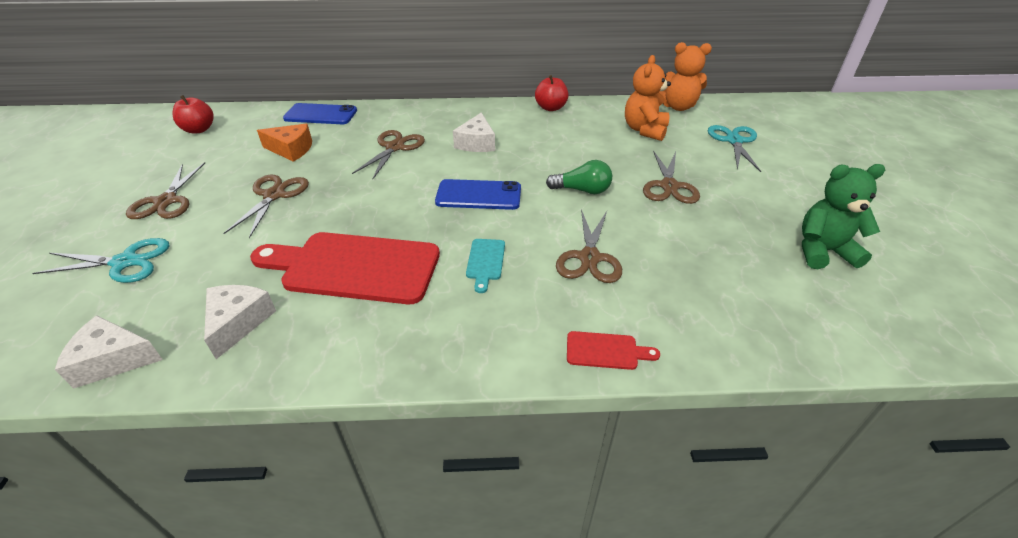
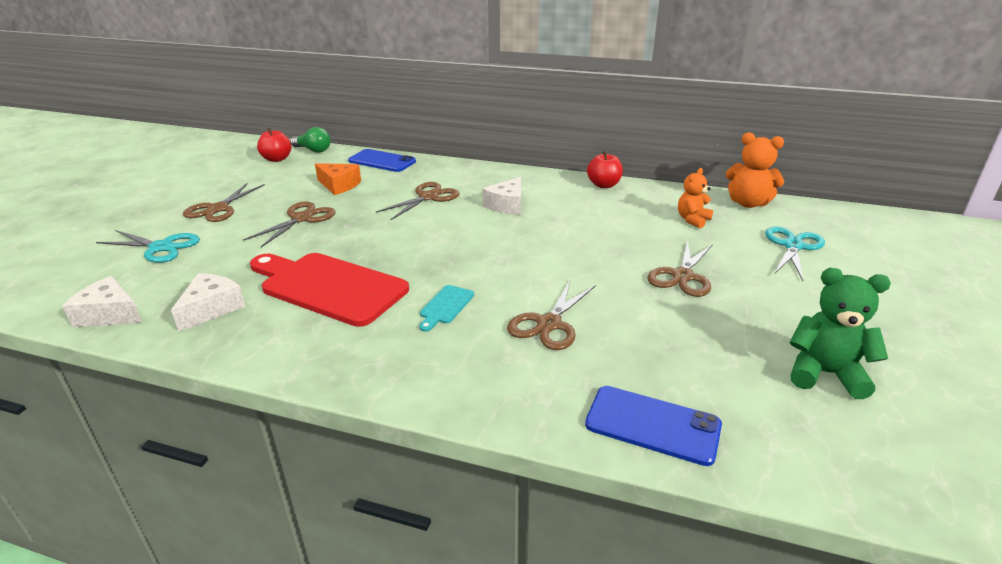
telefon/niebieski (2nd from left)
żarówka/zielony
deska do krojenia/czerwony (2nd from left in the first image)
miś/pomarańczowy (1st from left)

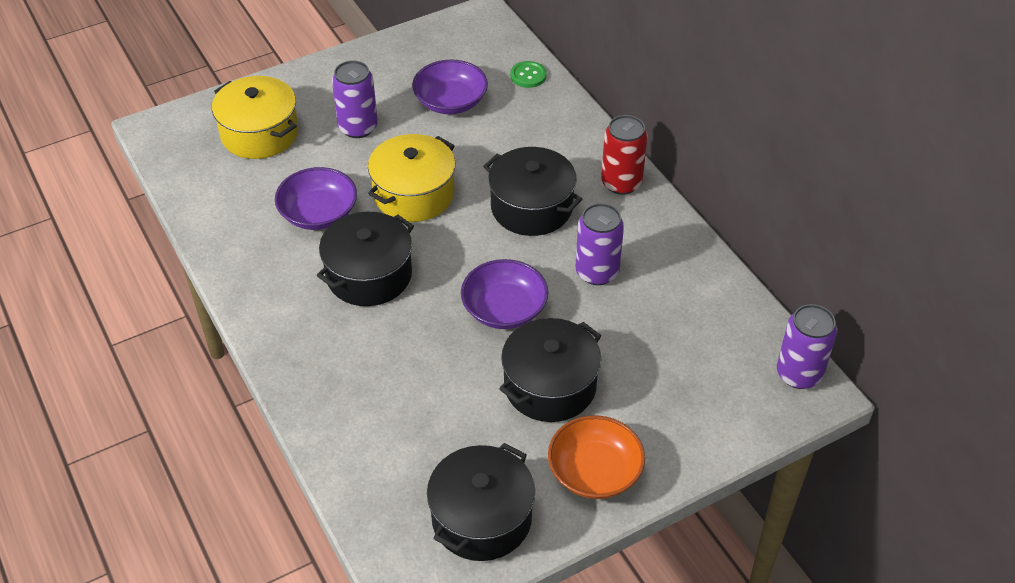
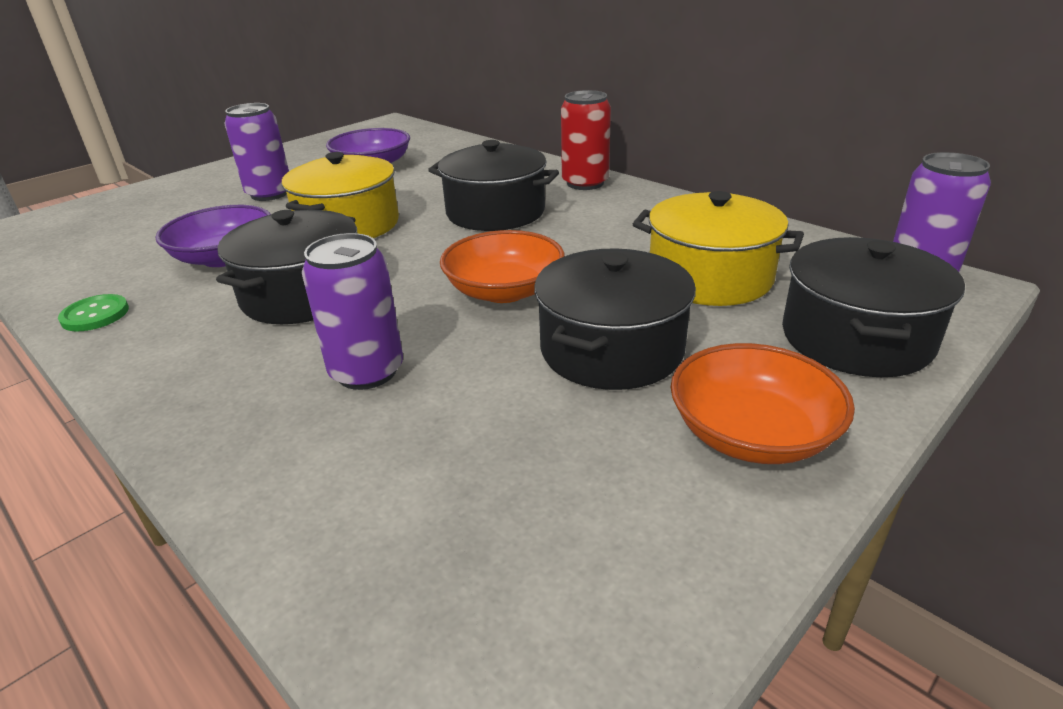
garnek/żółty (2nd from left)
garnek/czarny (4th from left)
miska/pomarańczowy (1st from left)
guzik/zielony
puszka/fioletowy (2nd from left)

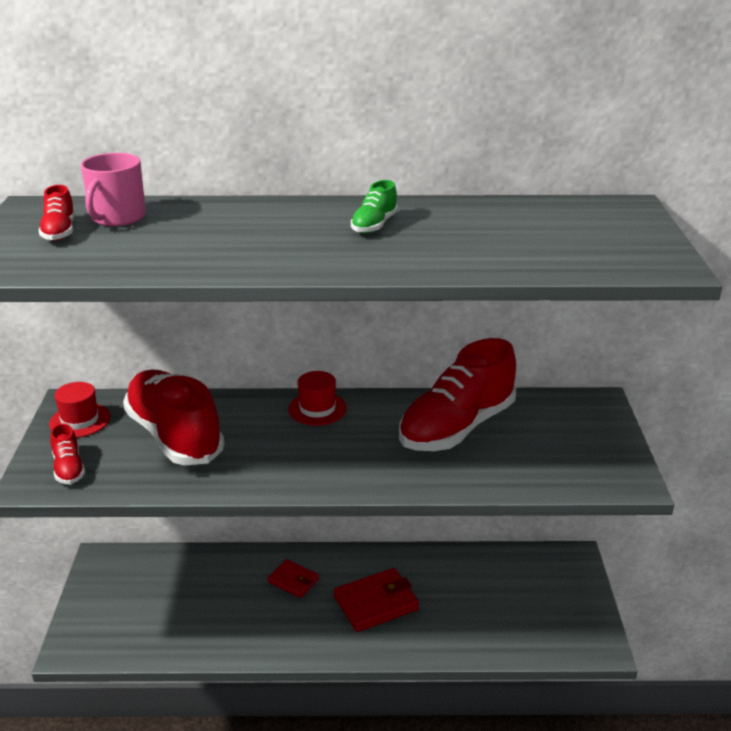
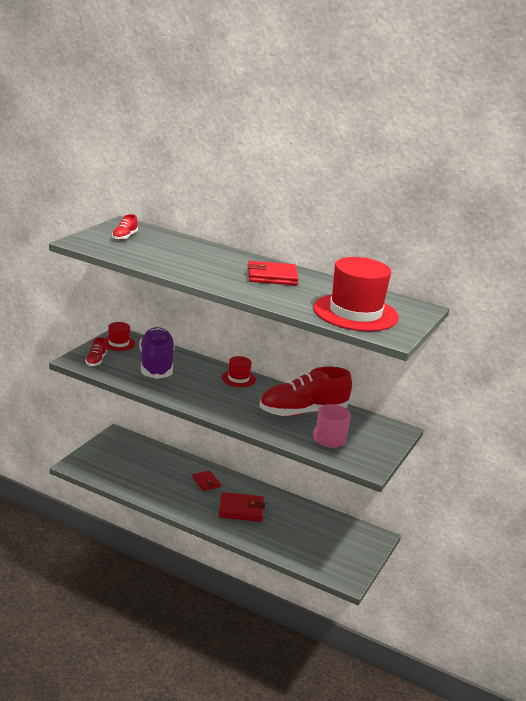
kubek/różowy
but/fioletowy
portfel/czerwony (3rd from left)
kapelusz/czerwony (3rd from left)

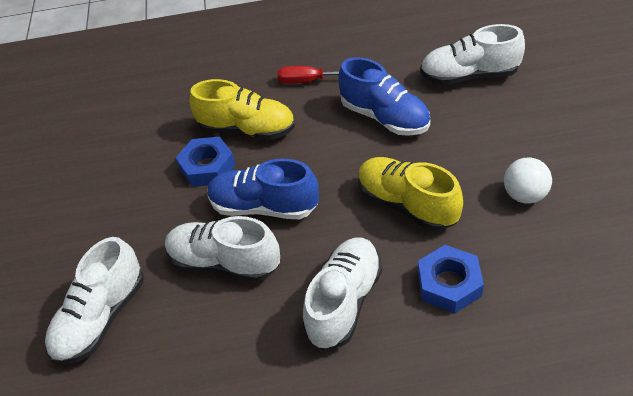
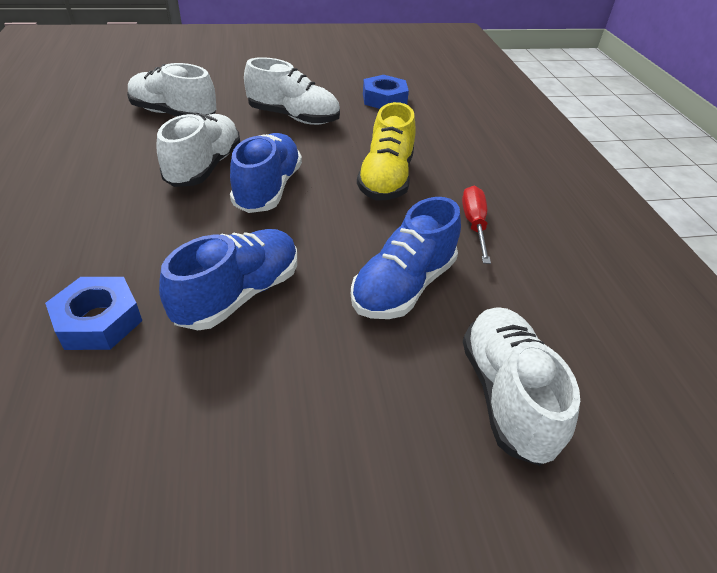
nakrętka/niebieski (2nd from left)
but/biały (3rd from left)
but/niebieski (1st from left)
piłka/biały

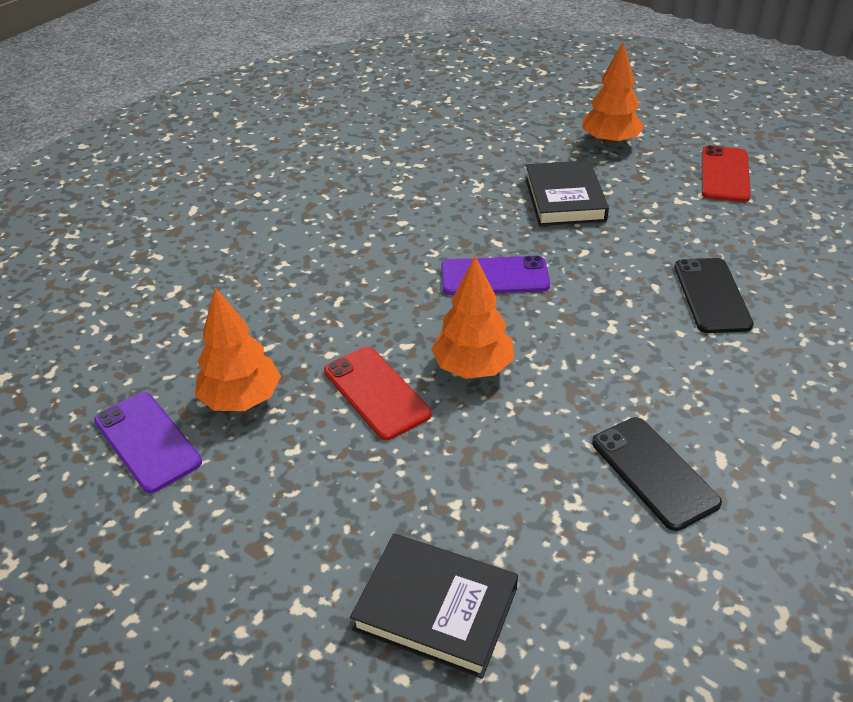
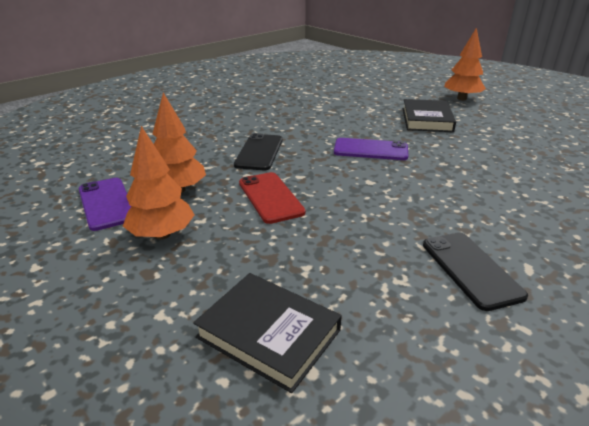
drzewko/pomarańczowy (1st from left)
telefon/czarny (1st from left)
telefon/czerwony (2nd from left in the first image)

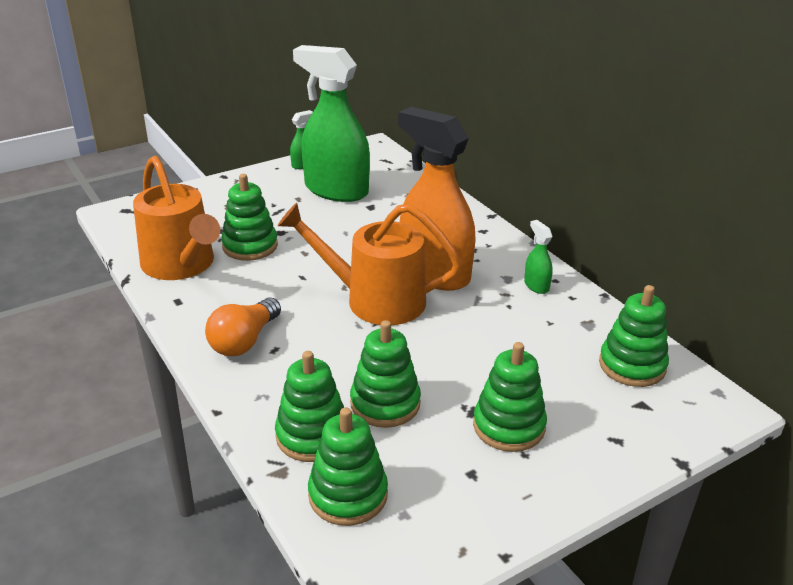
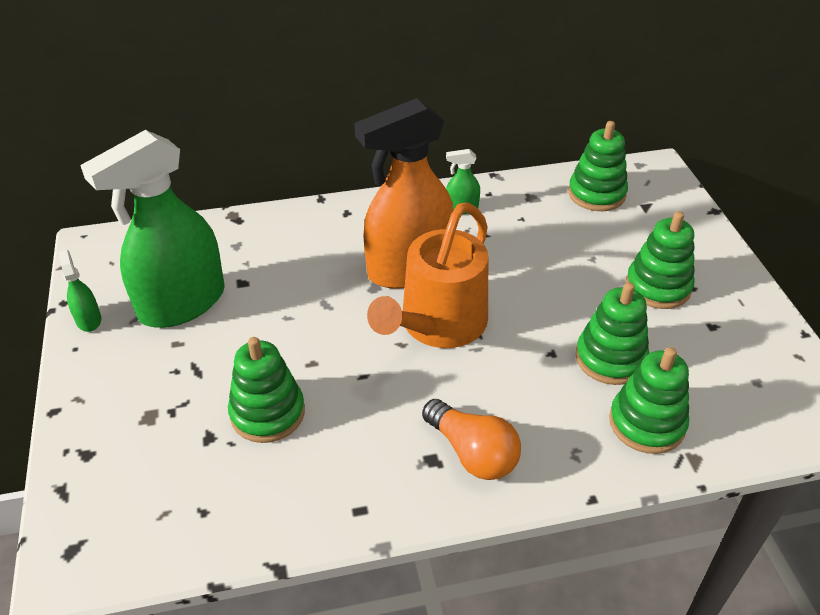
konewka/pomarańczowy (1st from left in the first image)
zabawka nakładanka/zielony (3rd from left in the first image)

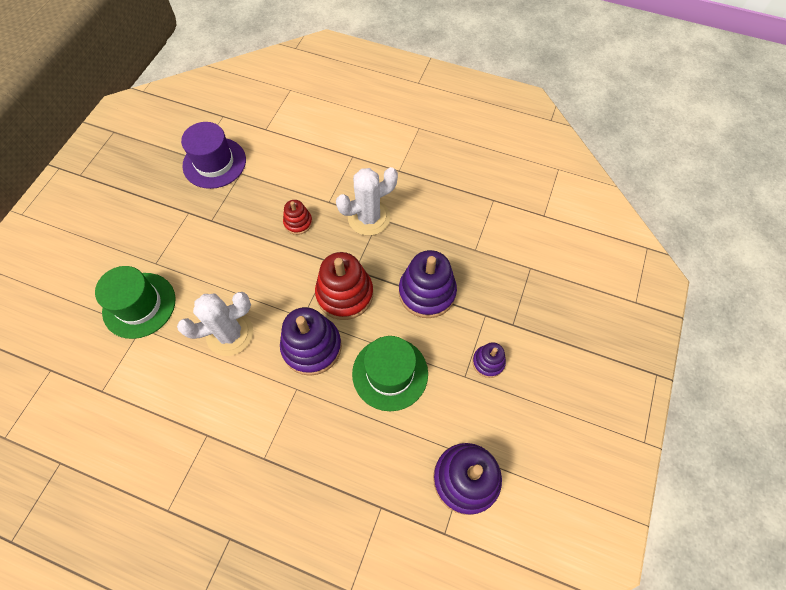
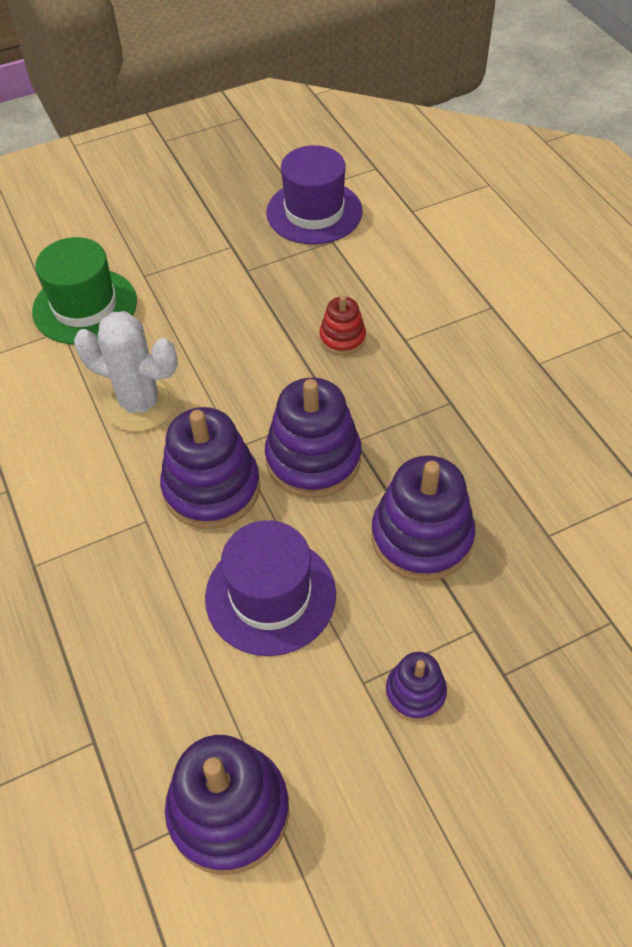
zabawka nakładanka/fioletowy (3rd from left)
kaktus/biały (2nd from left in the first image)
kapelusz/fioletowy (1st from left)

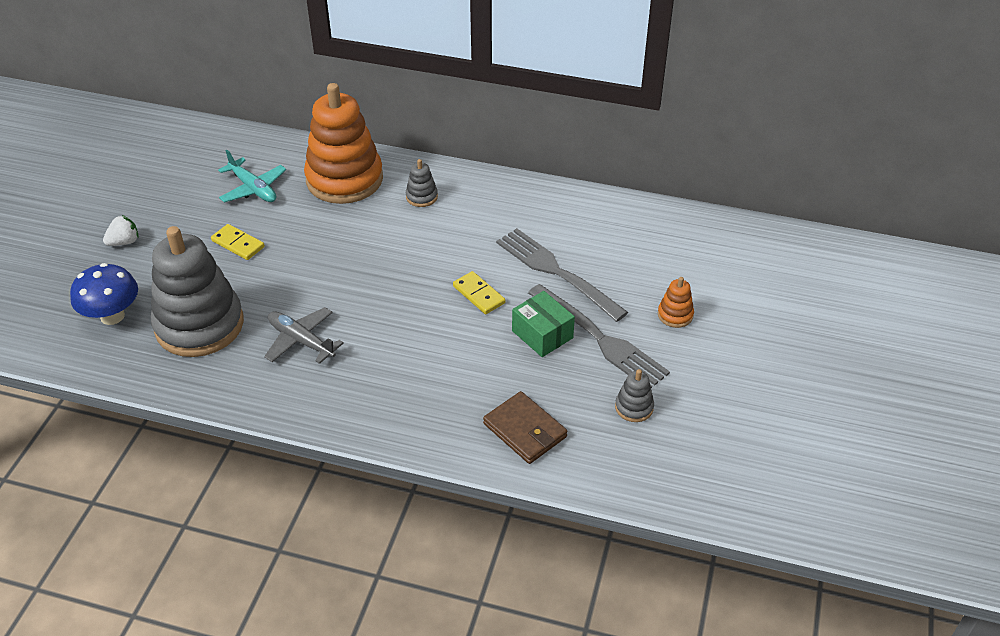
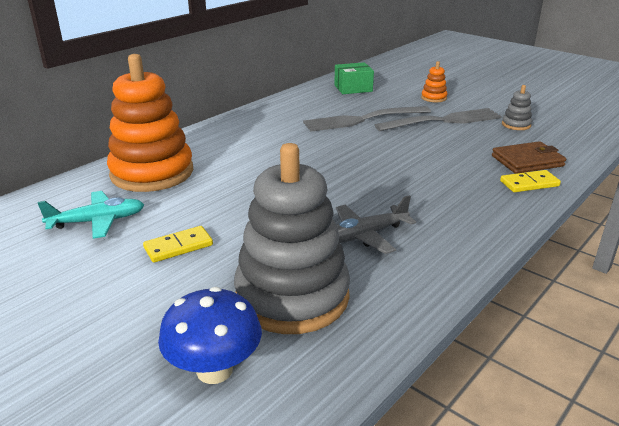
truskawka/biały
zabawka nakładanka/szary (2nd from left in the first image)
kostka domina/żółty (2nd from left)
pudełko/zielony

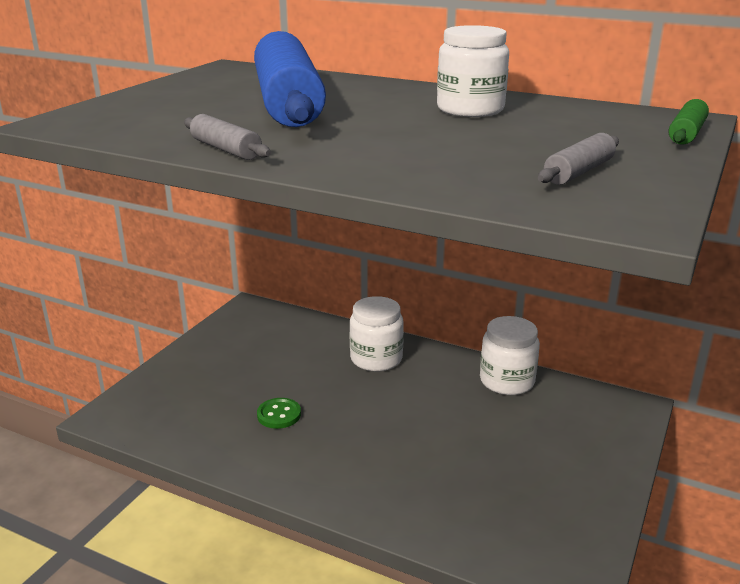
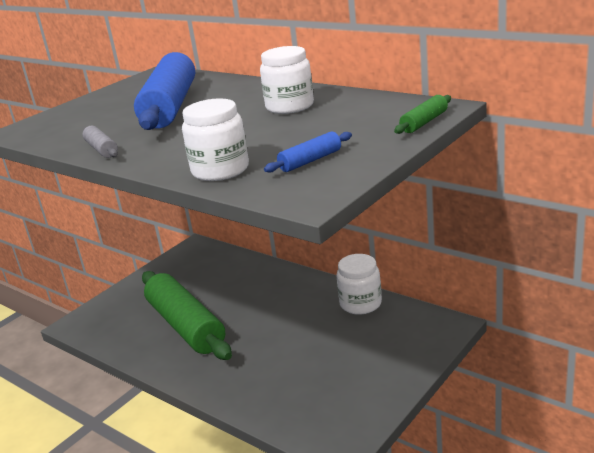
wałek do ciasta/zielony (1st from left)
słoik/biały (1st from left)
wałek do ciasta/niebieski (2nd from left)

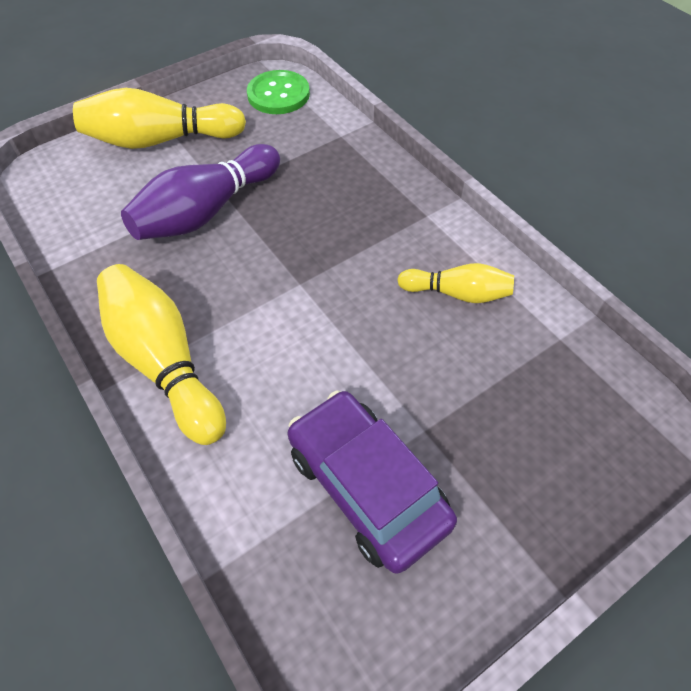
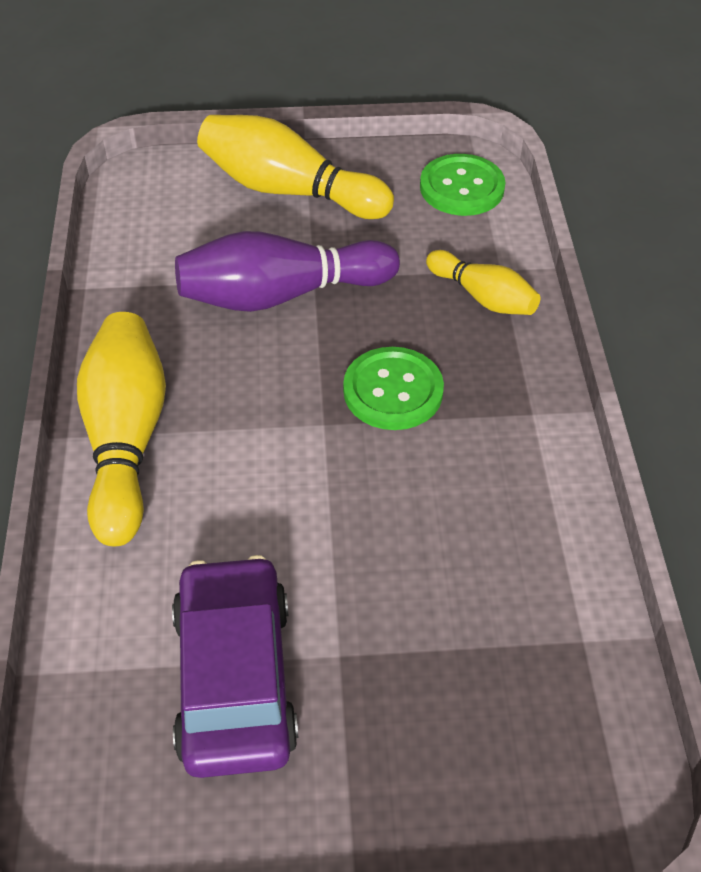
kręgiel/żółty (3rd from left)
guzik/zielony (1st from left)

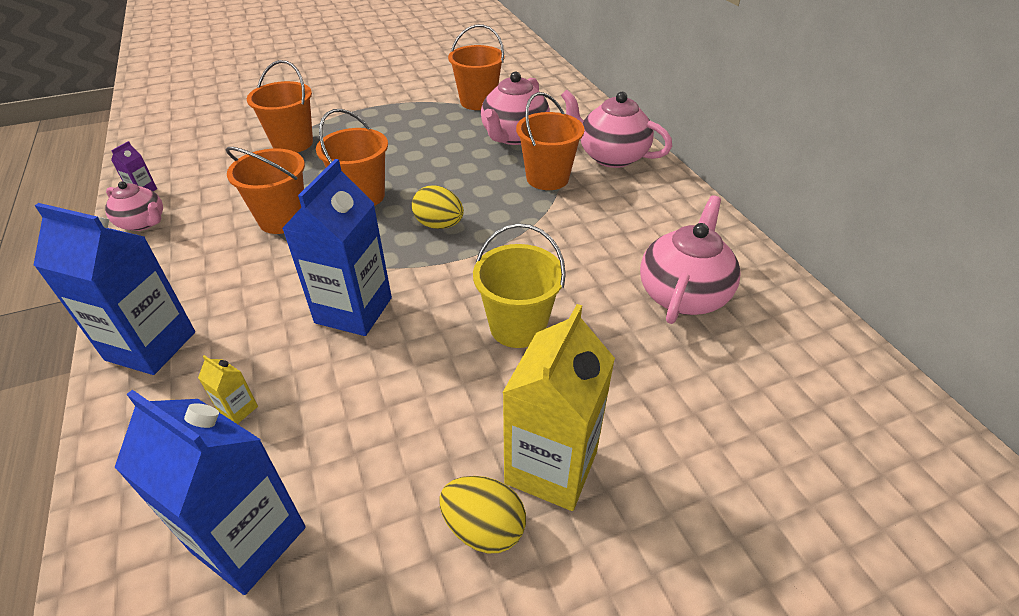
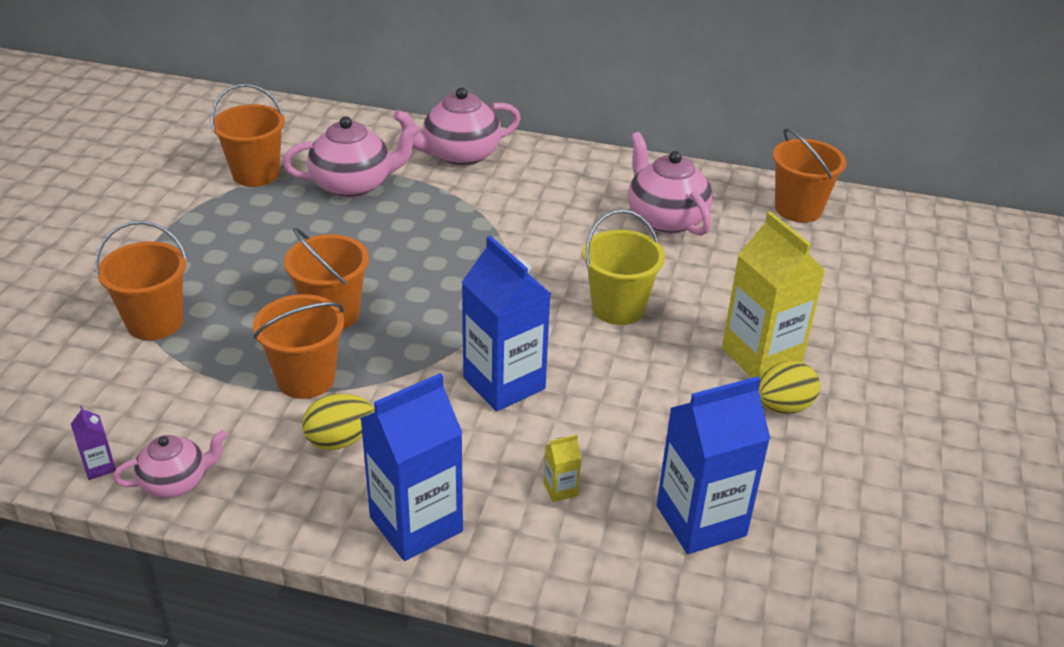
jajko/żółty (1st from left)
imbryk/różowy (2nd from left)
wiadro/pomarańczowy (5th from left)

